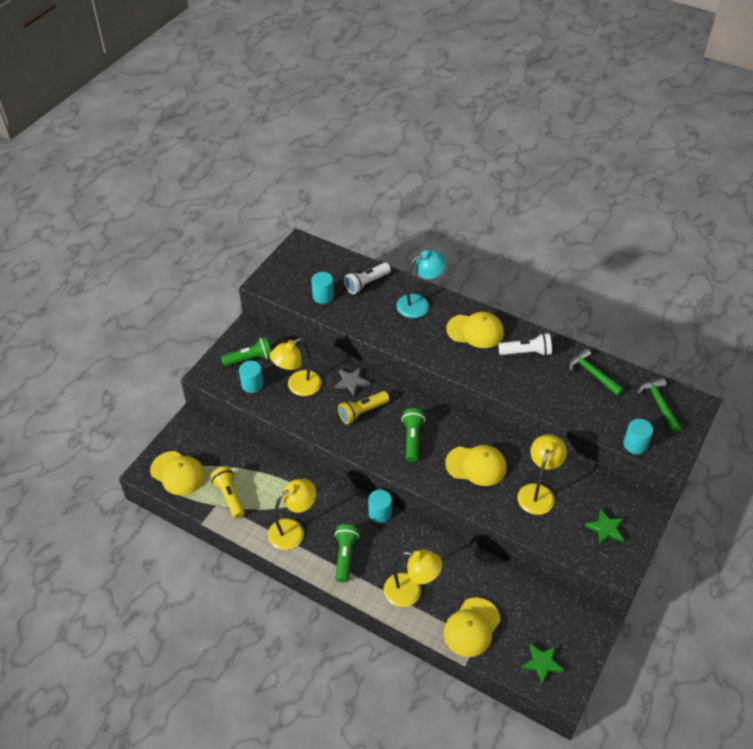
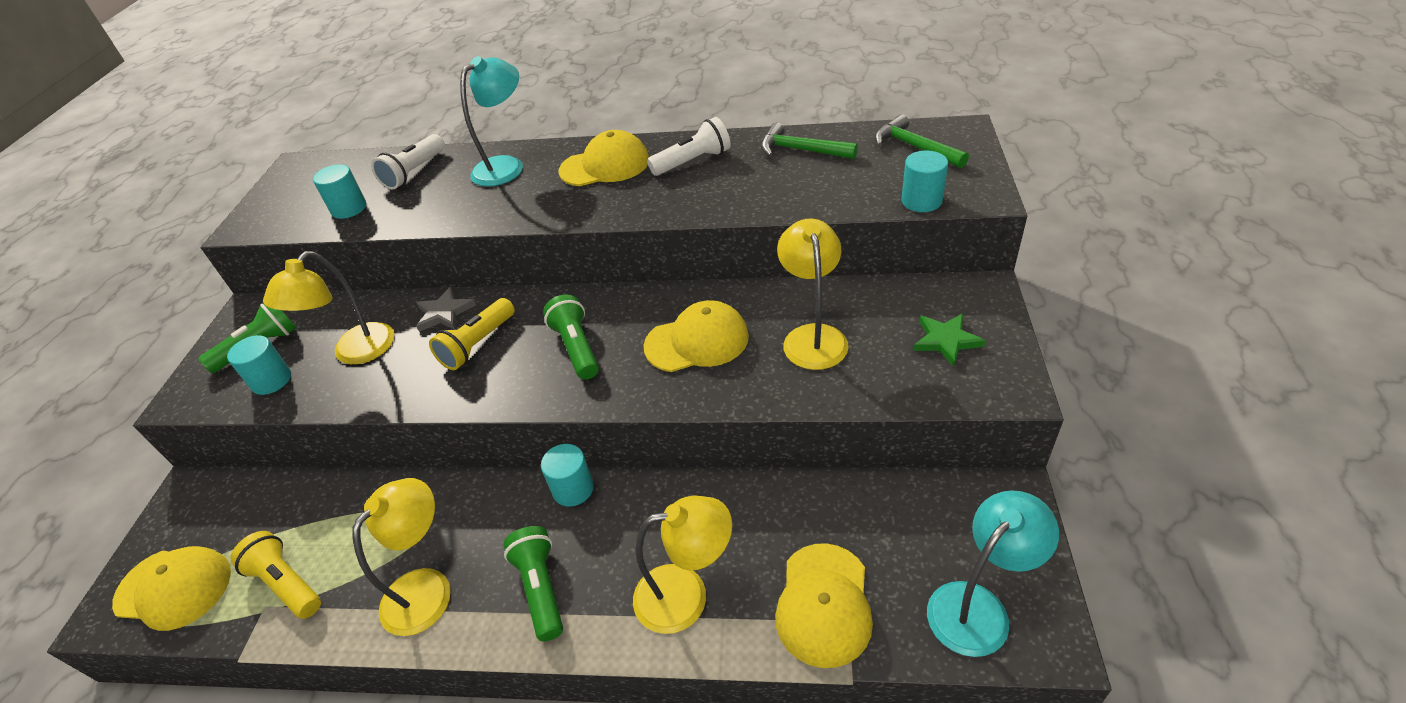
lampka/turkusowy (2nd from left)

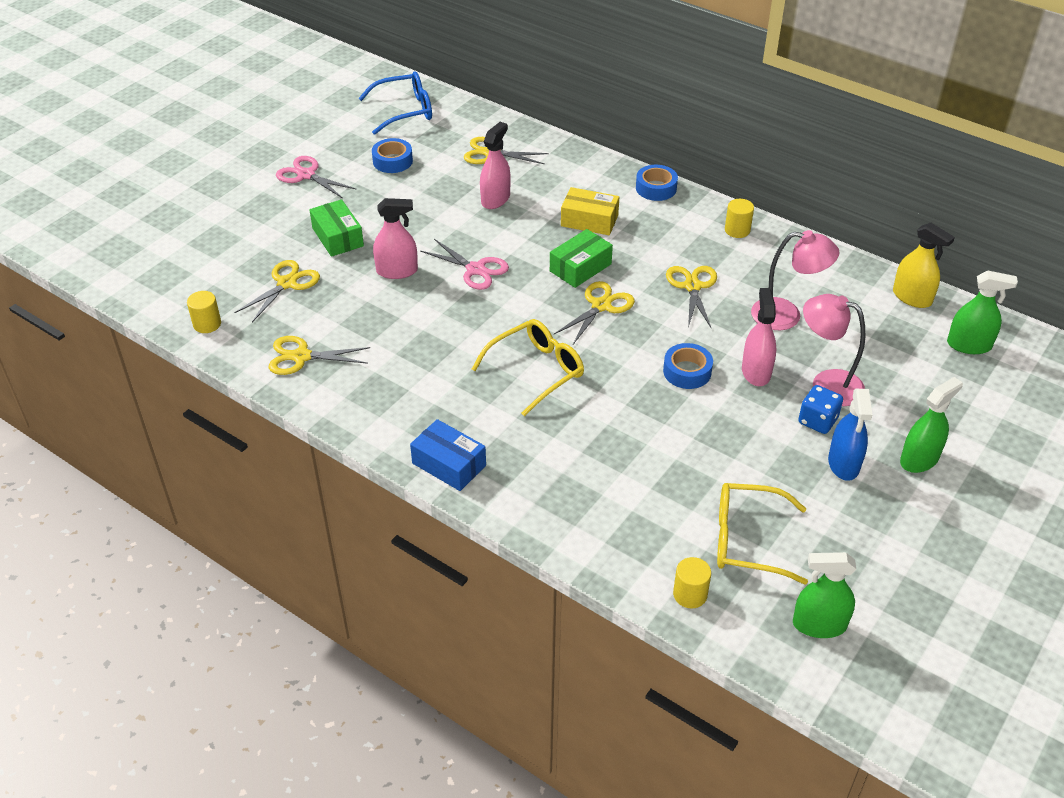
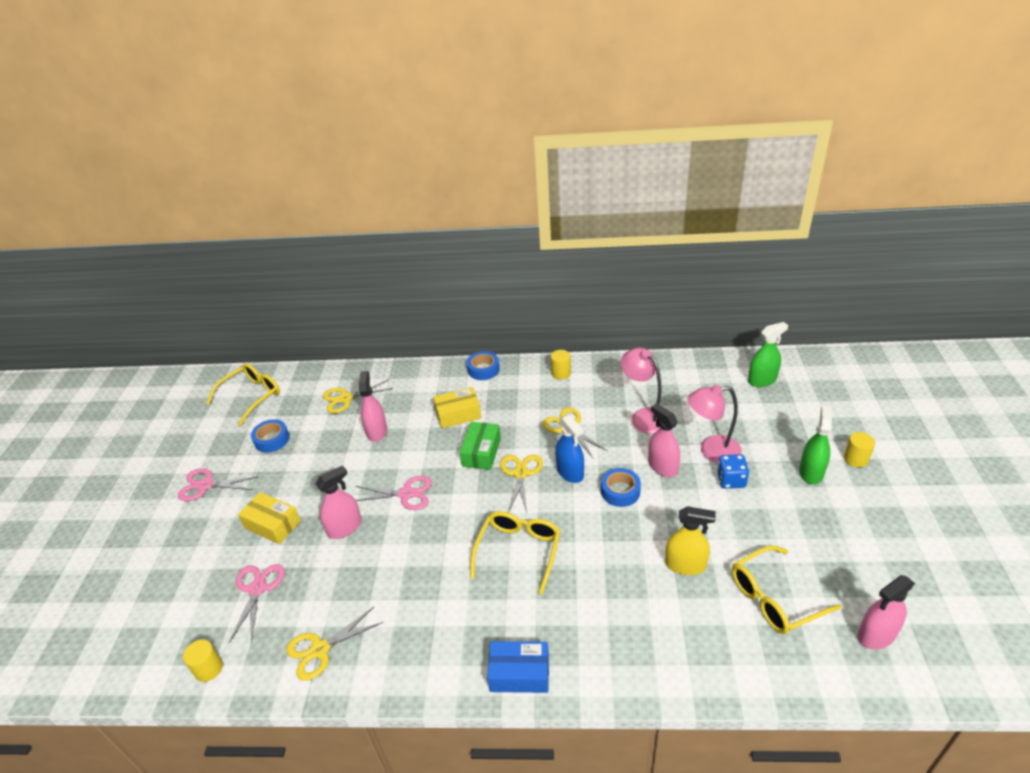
nożyczki/różowy (2nd from left)
pudełko/żółty (1st from left)
okulary/żółty (1st from left)
walec/żółty (3rd from left)
lampka/różowy (1st from left)
spryskiwacz/różowy (4th from left)
spryskiwacz/niebieski
spryskiwacz/żółty

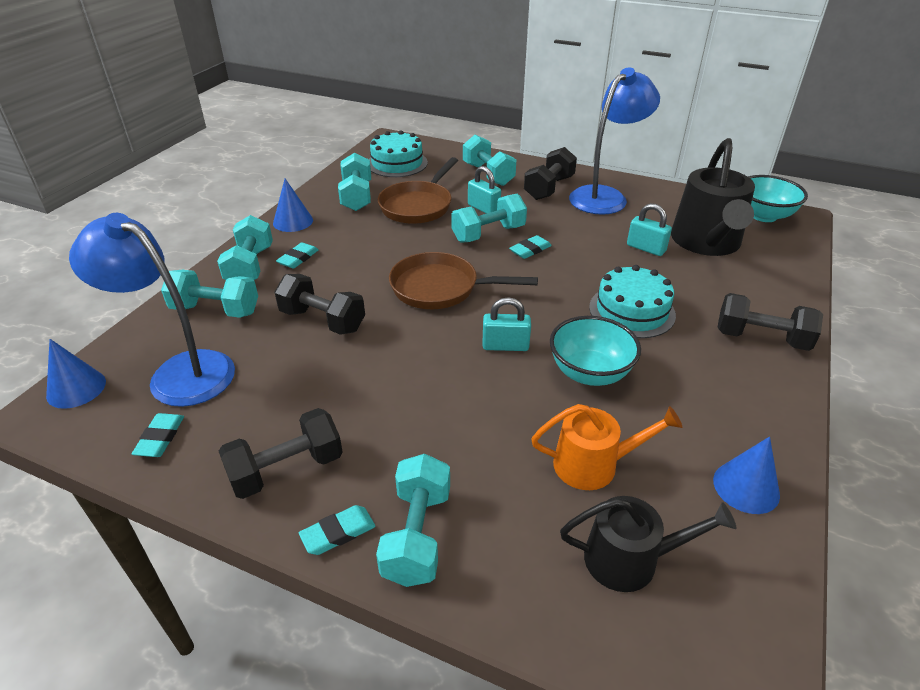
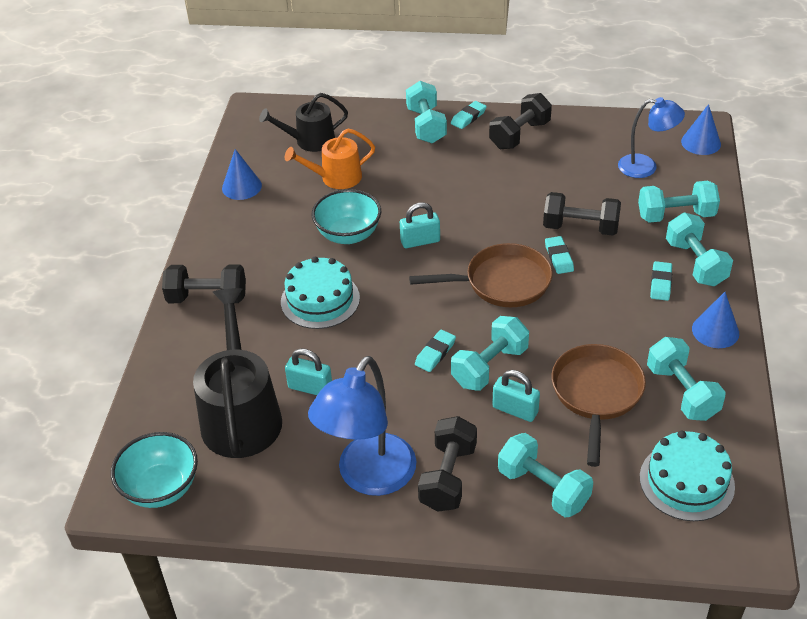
lampka/niebieski (2nd from left)
gumka do mazania/turkusowy (3rd from left)

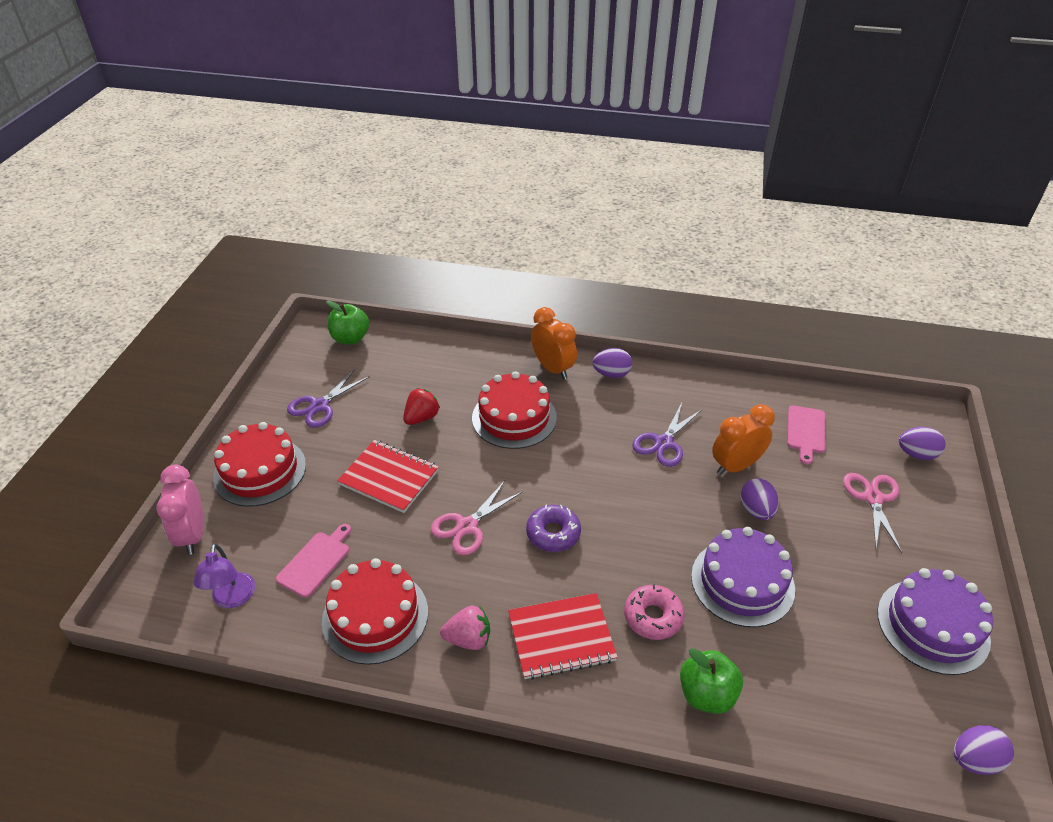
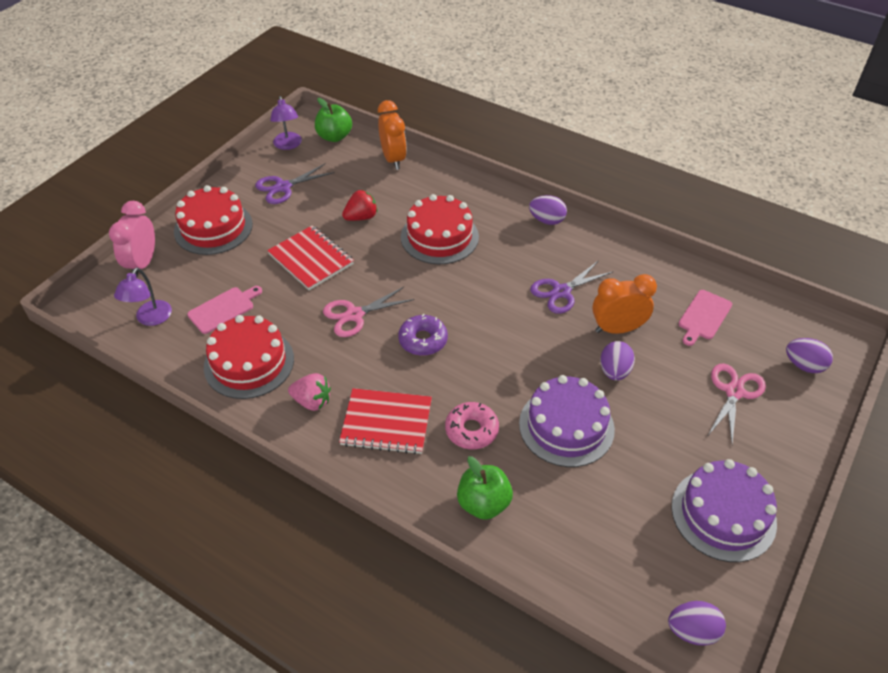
budzik/pomarańczowy (1st from left)
lampka/fioletowy (2nd from left)

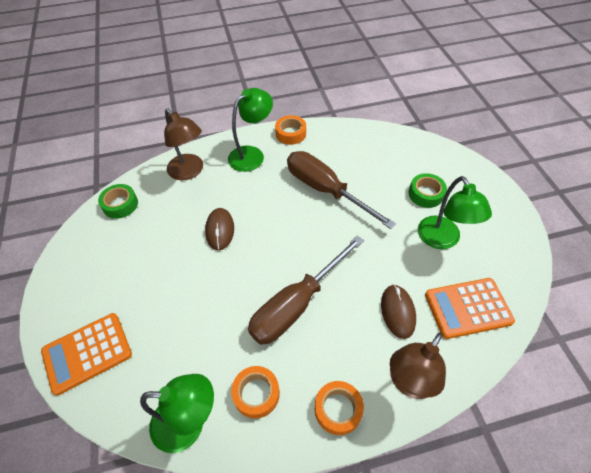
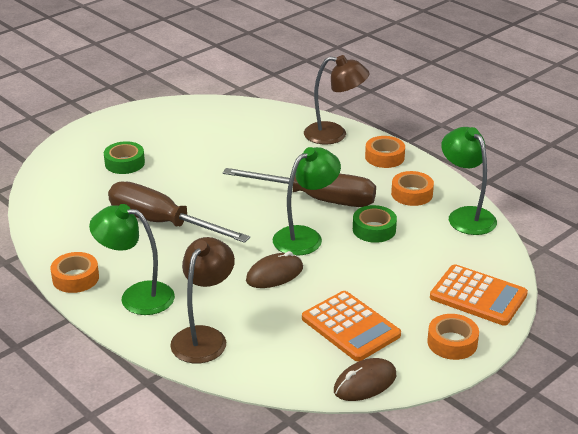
taśma klejąca/zielony (2nd from left)
śrubokręt/brązowy (1st from left)
myszka/brązowy (2nd from left)
lampka/zielony (2nd from left)
kalkulator/pomarańczowy (1st from left)
taśma klejąca/pomarańczowy (4th from left)

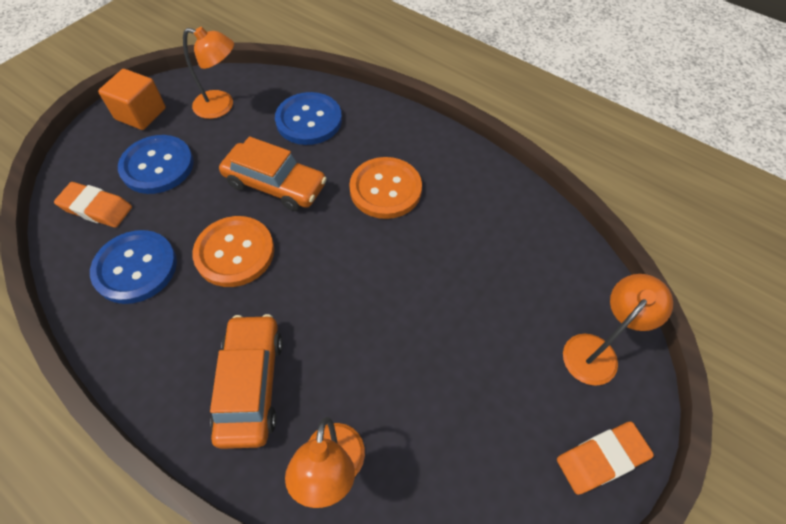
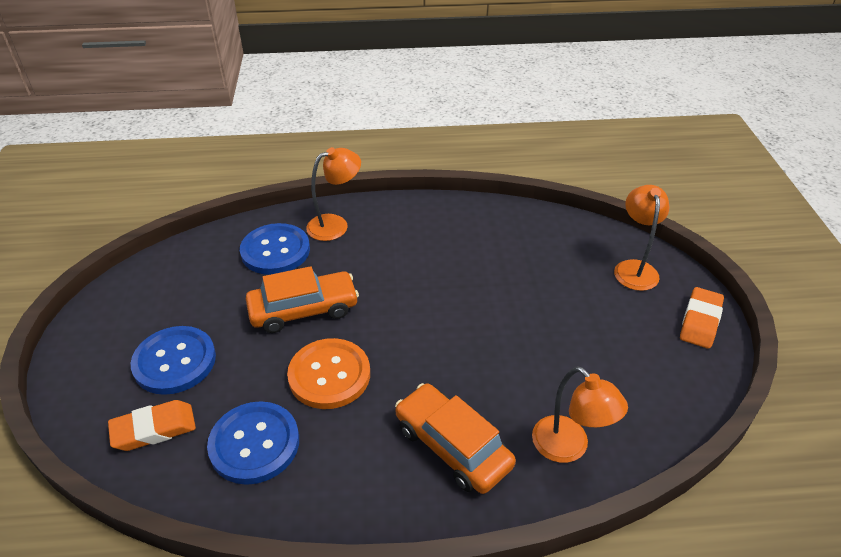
sześcian/pomarańczowy
lampka/pomarańczowy (1st from left)
guzik/pomarańczowy (2nd from left in the first image)

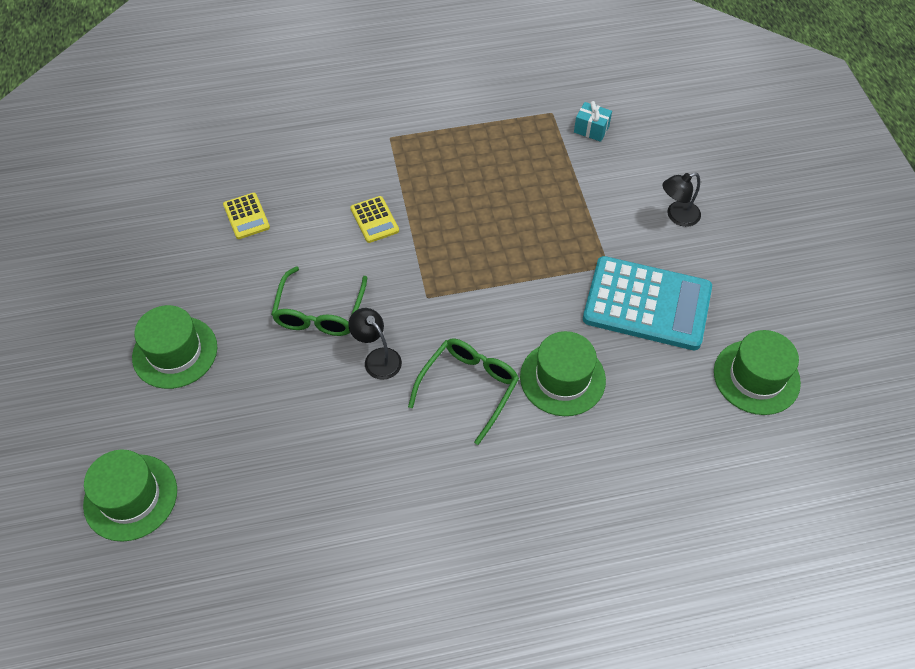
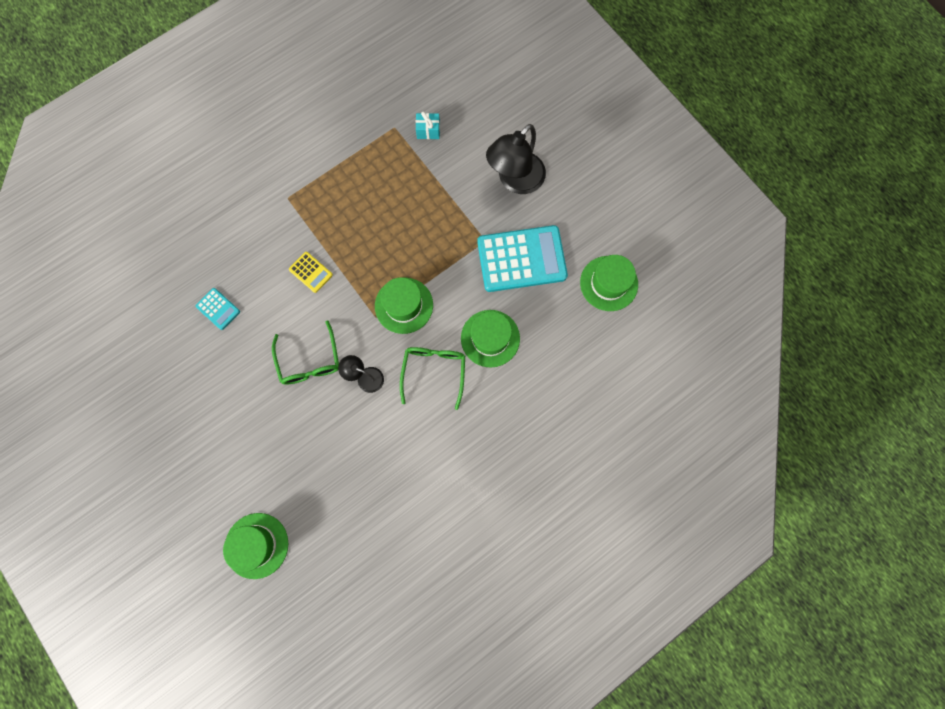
kapelusz/zielony (2nd from left)
kalkulator/turkusowy (1st from left)
lampka/czarny (2nd from left)

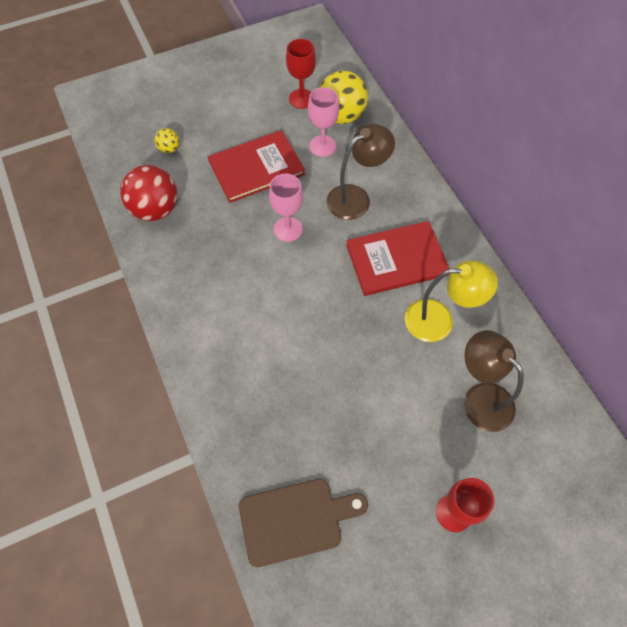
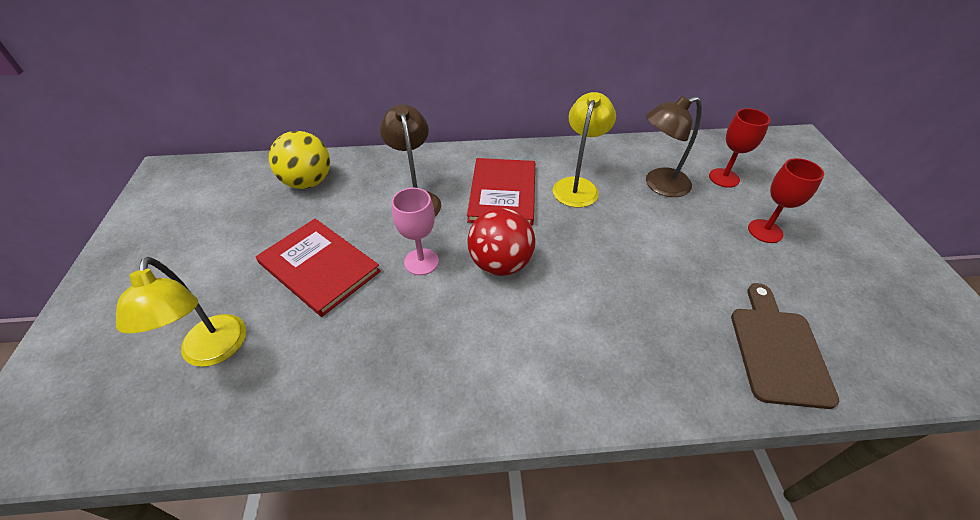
piłka/czerwony
lampka/żółty (1st from left)
książka/czerwony (1st from left)
kielich/czerwony (1st from left)
kielich/różowy (2nd from left in the first image)

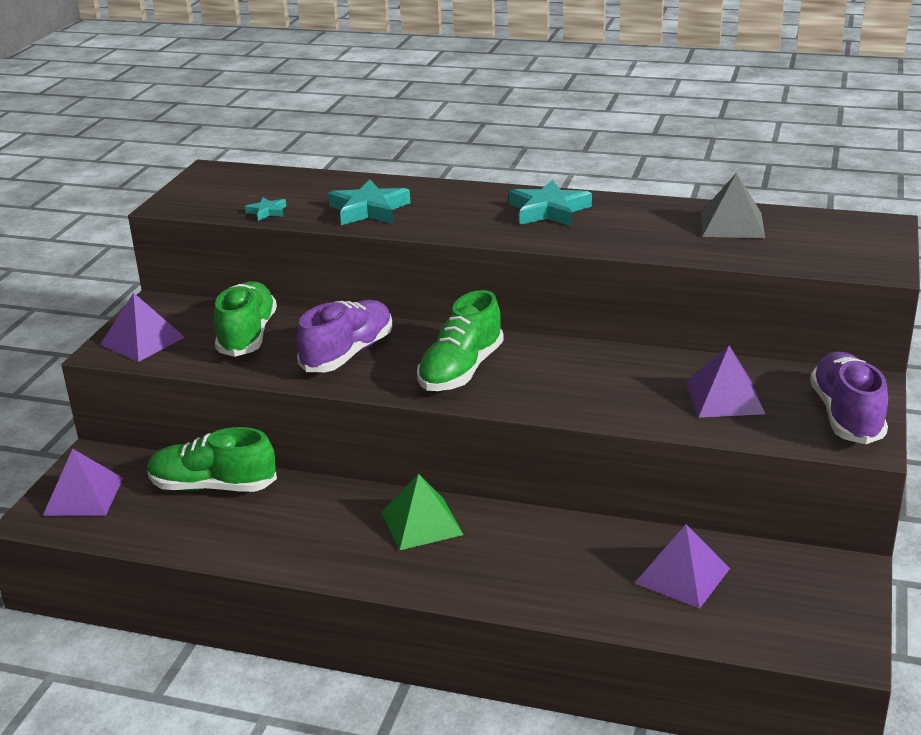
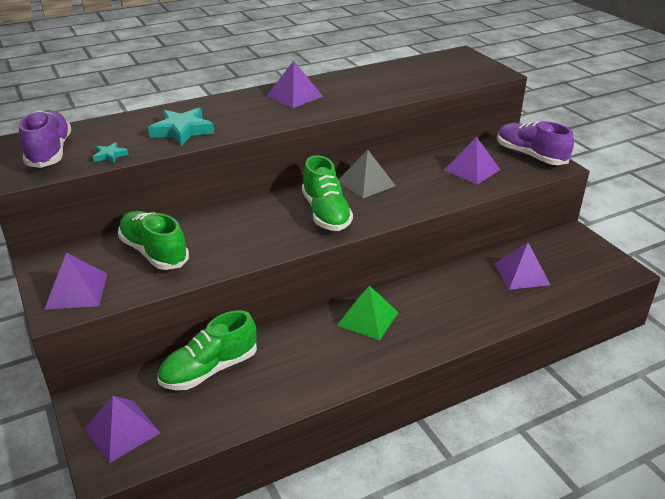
but/fioletowy (1st from left)
piramida/fioletowy (3rd from left)
piramida/szary

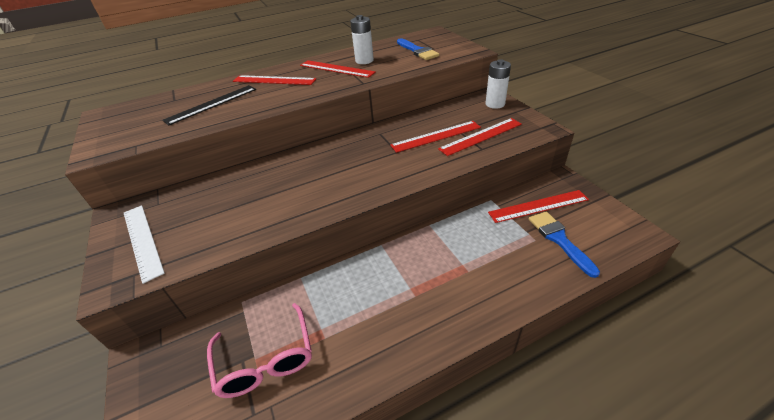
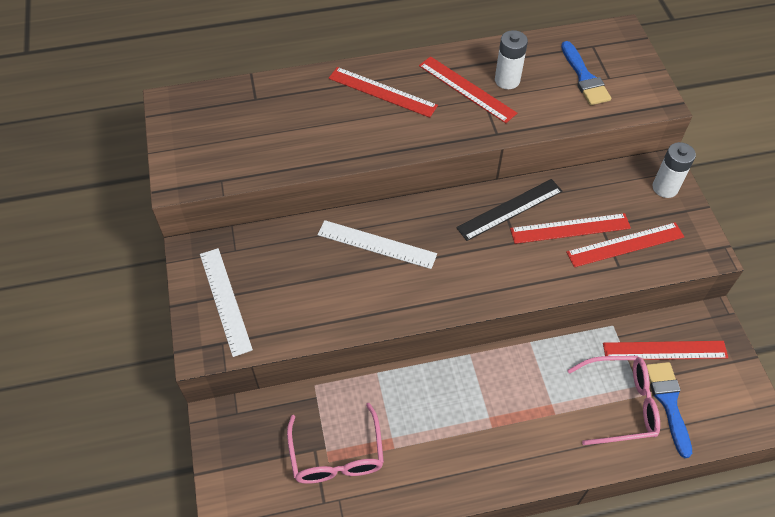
linijka/czarny
linijka/biały (2nd from left)
okulary/różowy (2nd from left)

